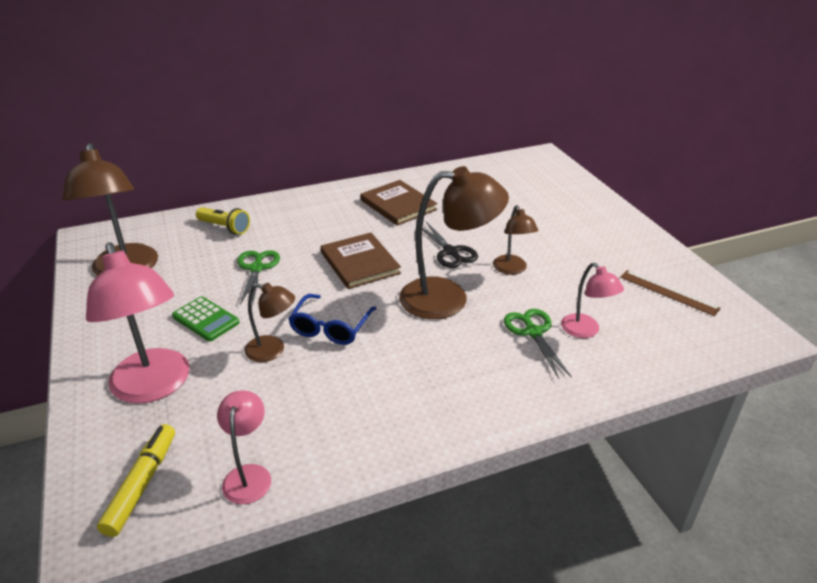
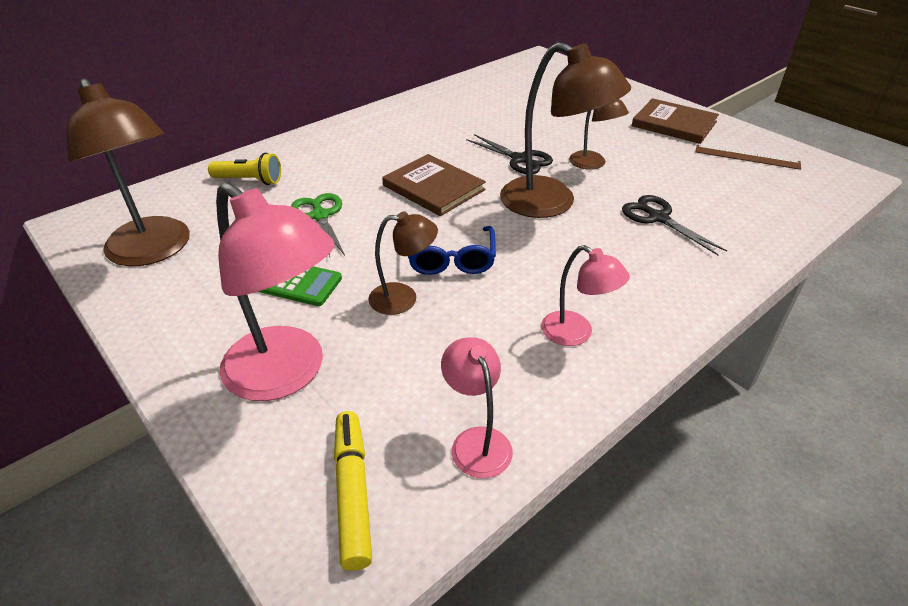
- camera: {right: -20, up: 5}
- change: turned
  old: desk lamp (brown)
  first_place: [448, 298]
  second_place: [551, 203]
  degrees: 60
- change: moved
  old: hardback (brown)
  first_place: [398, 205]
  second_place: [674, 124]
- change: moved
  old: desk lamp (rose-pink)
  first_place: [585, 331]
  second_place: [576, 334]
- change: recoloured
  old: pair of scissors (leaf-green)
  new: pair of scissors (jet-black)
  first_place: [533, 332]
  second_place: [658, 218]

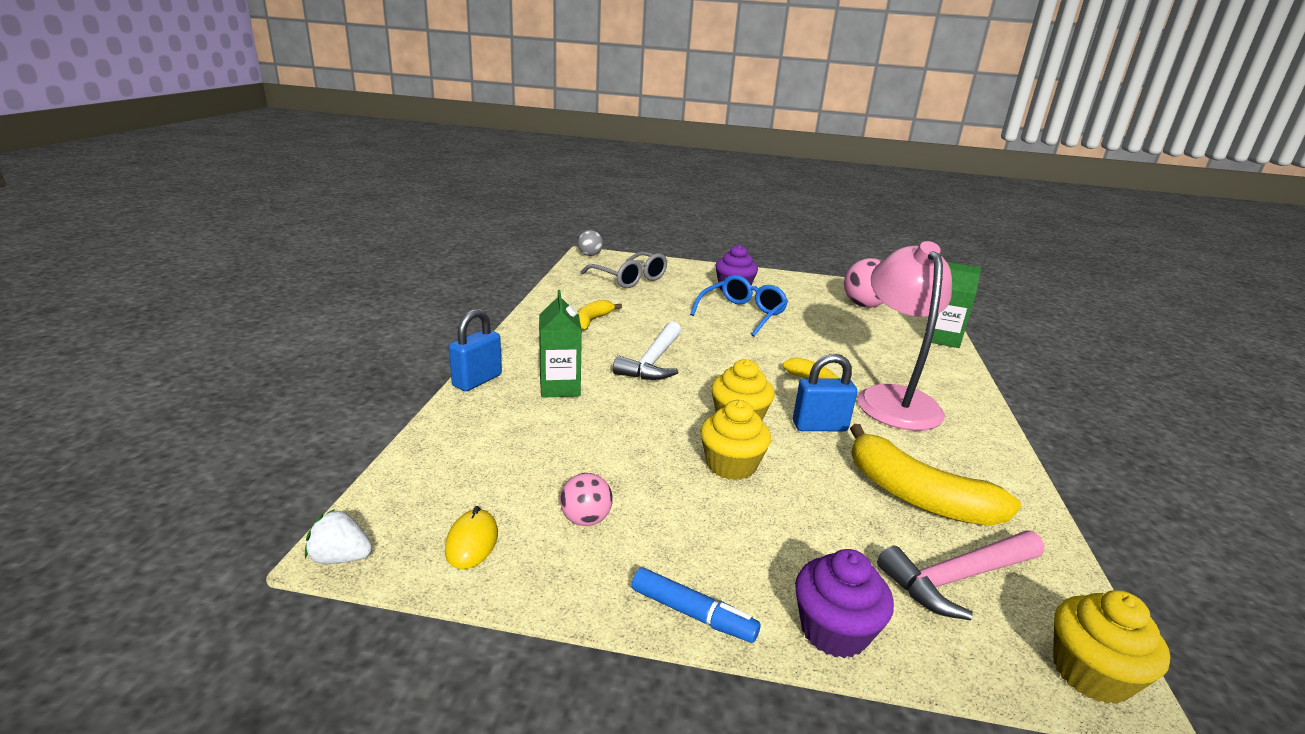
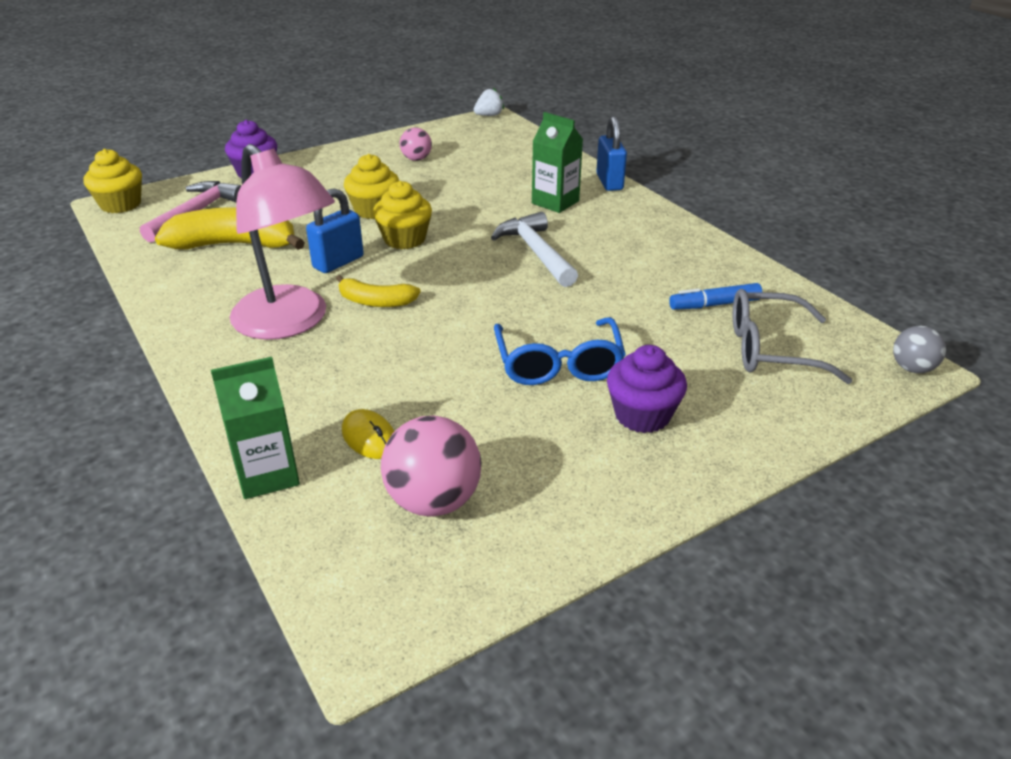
- camera: {right: 140, up: 10}
- change: removed
  old: banana (bright yellow)
  first_place: [591, 321]
- change: moved
  old: computer mouse (bright yellow)
  first_place: [472, 542]
  second_place: [369, 438]
- change: moved
  old: felt pen (cobalt)
  first_place: [692, 613]
  second_place: [714, 305]

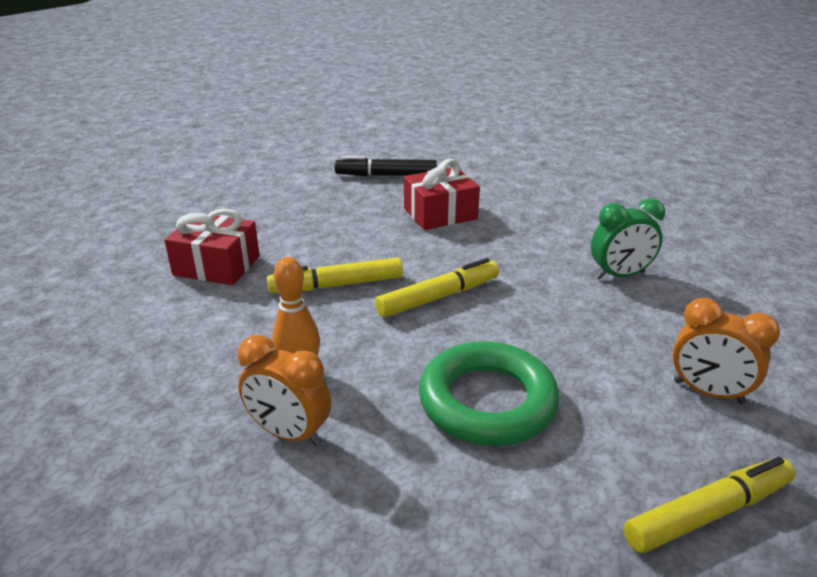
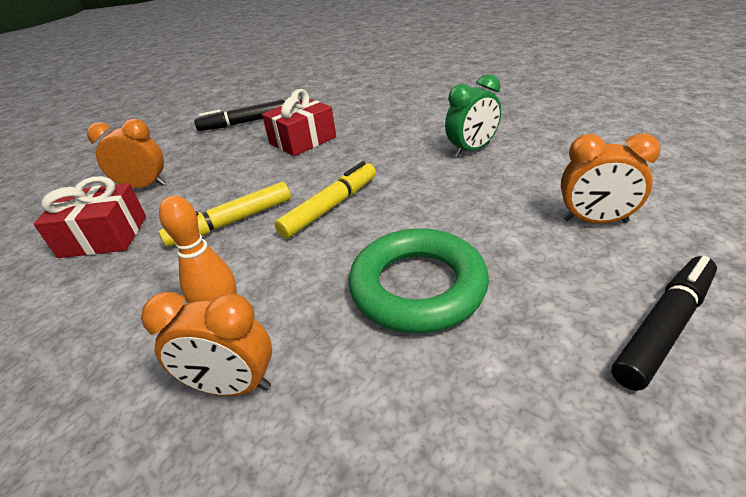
- camera: {right: -15, up: 5}
- change: recoloured
  old: felt pen (bright yellow)
  new: felt pen (jet-black)
  first_place: [708, 513]
  second_place: [664, 327]
- change: added
  new: bedside clock (bright orange)
  second_place: [144, 187]

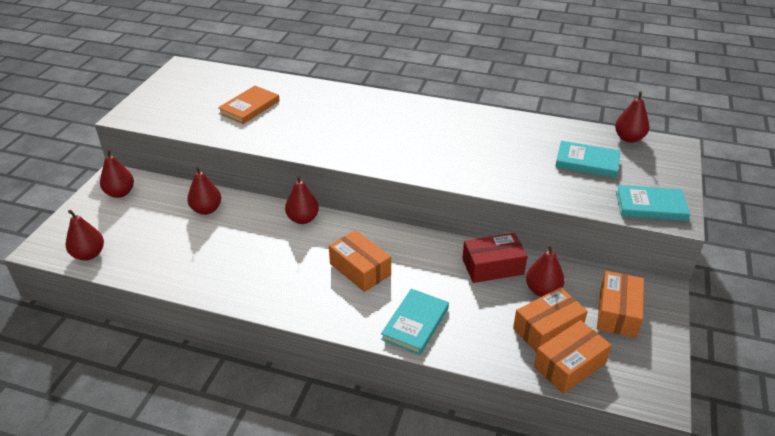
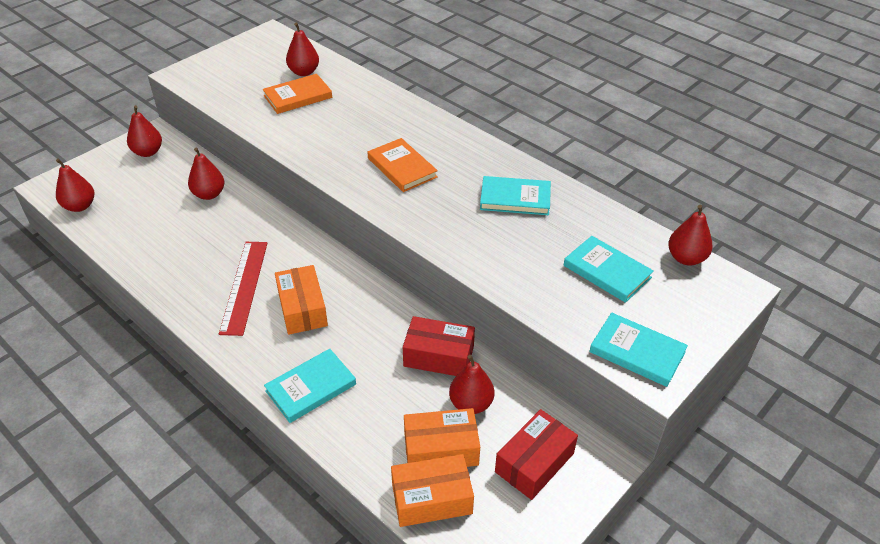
- camera: {right: 25, up: 5}
- change: moved
  old: toy pear (red)
  first_place: [303, 219]
  second_place: [304, 72]
- change: recoloured
  old: package (bright orange)
  new: package (red)
  first_place: [617, 312]
  second_place: [534, 462]
- change: added
  new: hardback (bright orange)
  second_place: [402, 168]
- change: added
  new: hardback (teal)
  second_place: [515, 198]
- change: added
  new: ruler (red)
  second_place: [244, 286]

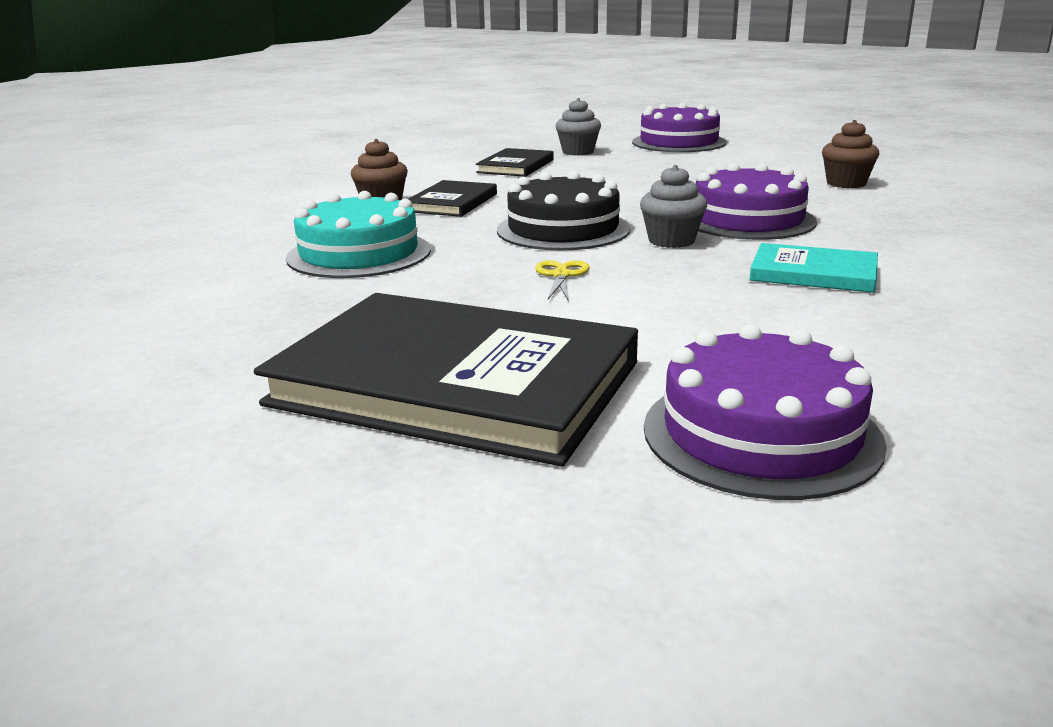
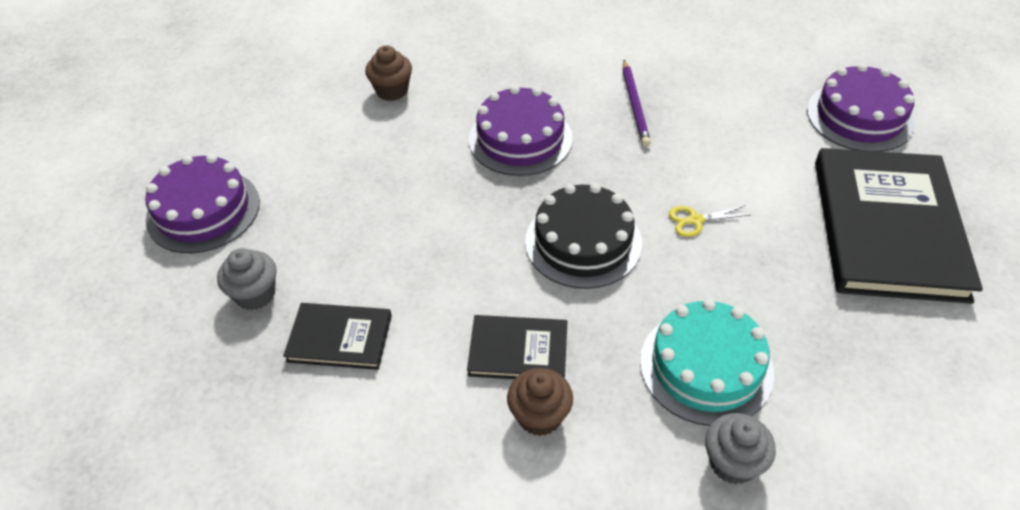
- camera: {right: -105, up: 25}
- change: moved
  old: muffin (gray)
  first_place: [671, 241]
  second_place: [732, 463]
- change: replaced
  old: hardback (teal)
  new: lead pencil (royal purple)
  first_place: [813, 273]
  second_place: [635, 105]

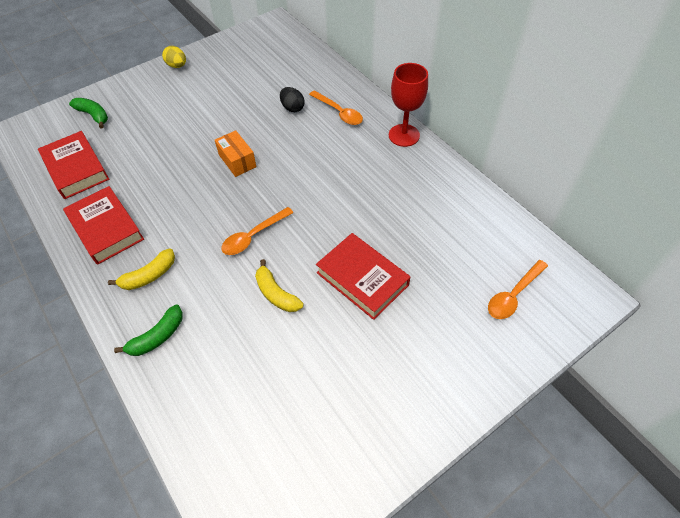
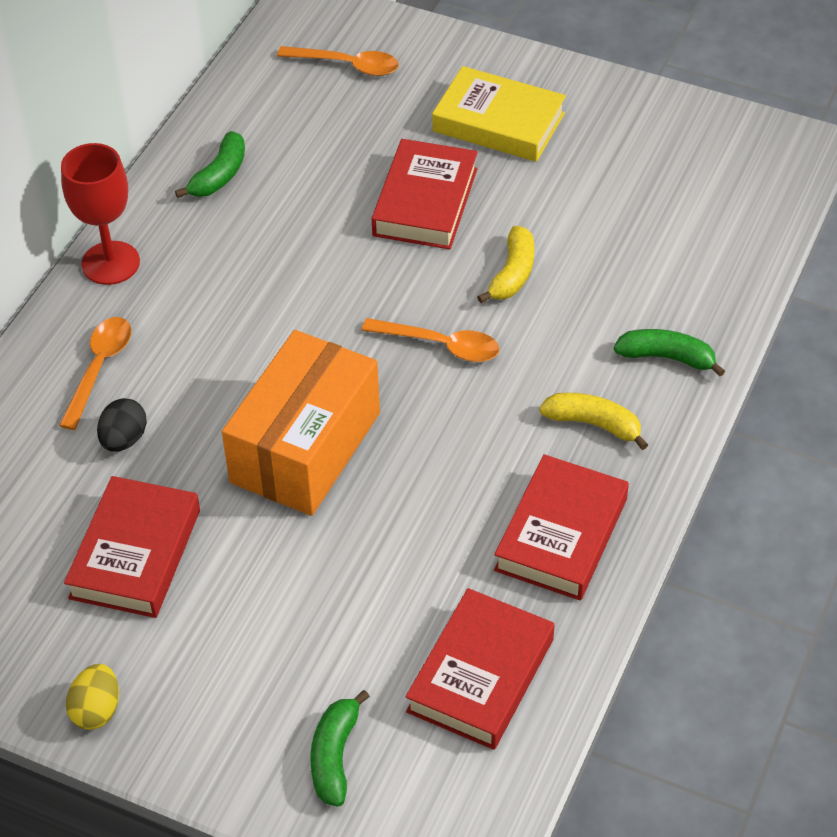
- camera: {right: -120, up: -5}
- change: resized
  old: package (bright orange)
  first_place: [237, 161]
  second_place: [305, 447]
  factor: 2.01
- change: added
  new: hardback (bright yellow)
  second_place: [498, 122]
- change: added
  new: banana (leaf-green)
  second_place: [219, 175]
- change: added
  new: hardback (red)
  second_place: [135, 554]

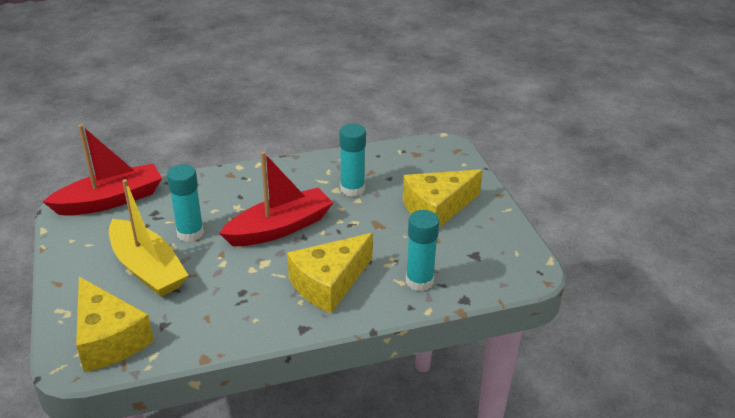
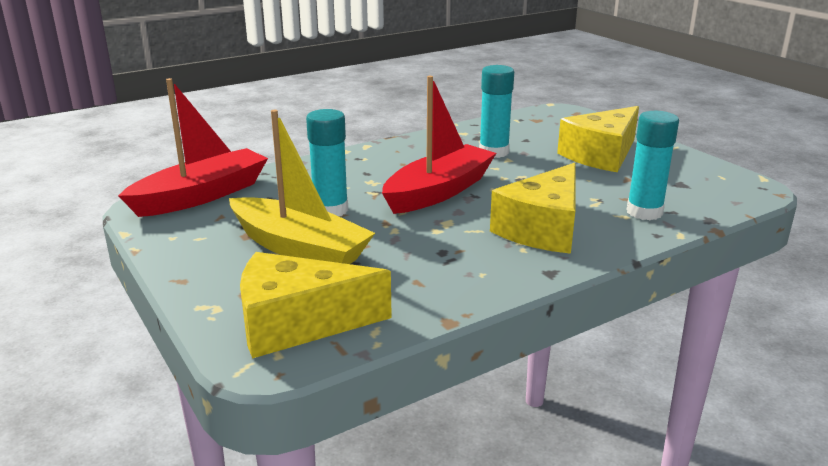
- camera: {right: -15, up: -10}
- change: turned
  old: piece of cheese (bright yellow)
  first_place: [109, 339]
  second_place: [297, 323]
  degrees: 135

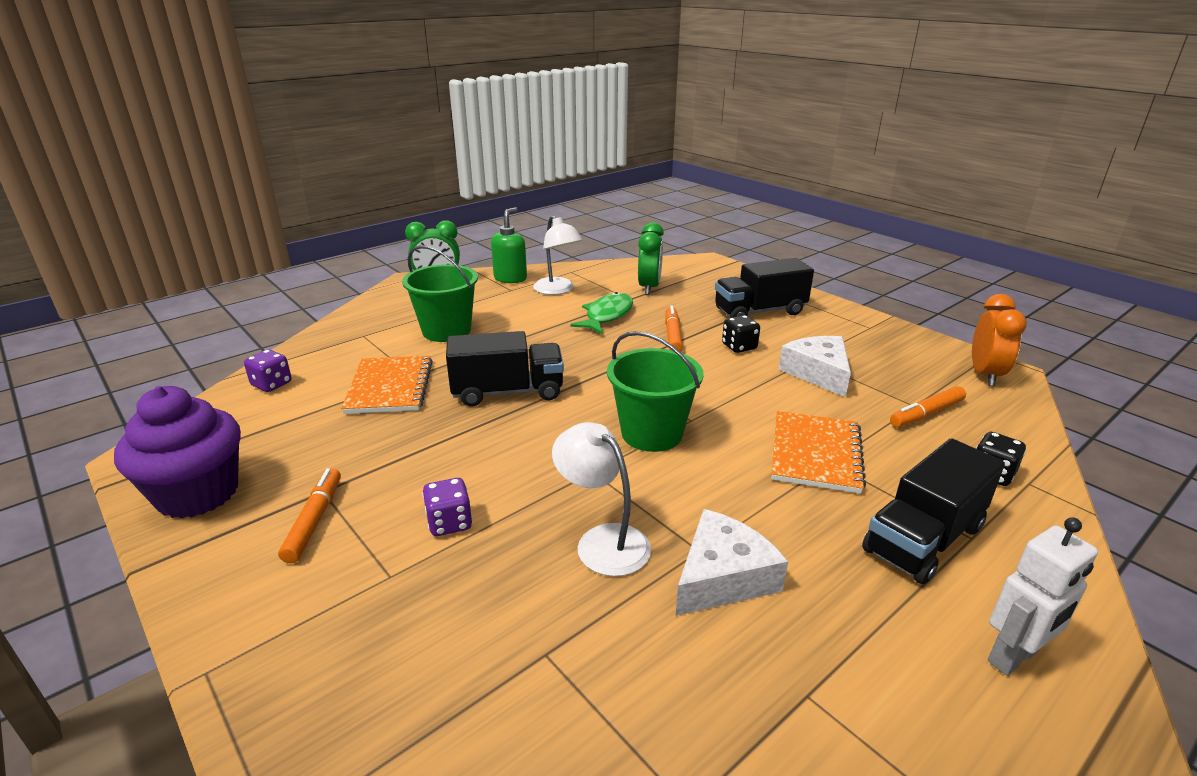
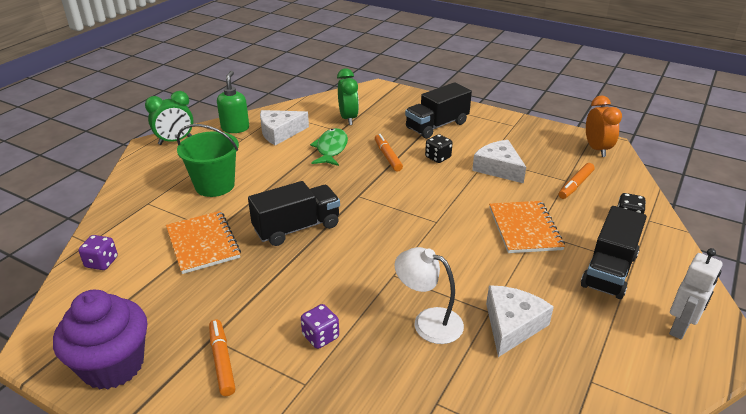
- camera: {right: -20, up: 5}
- change: replaced
  old: desk lamp (snow-white)
  new: piece of cheese (snow-white)
  first_place: [558, 290]
  second_place: [280, 132]
- change: removed
  old: bucket (leaf-green)
  first_place: [652, 433]

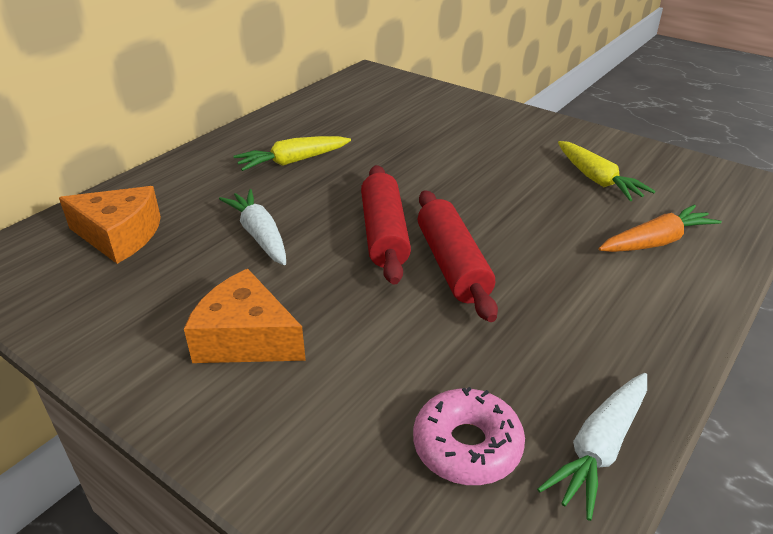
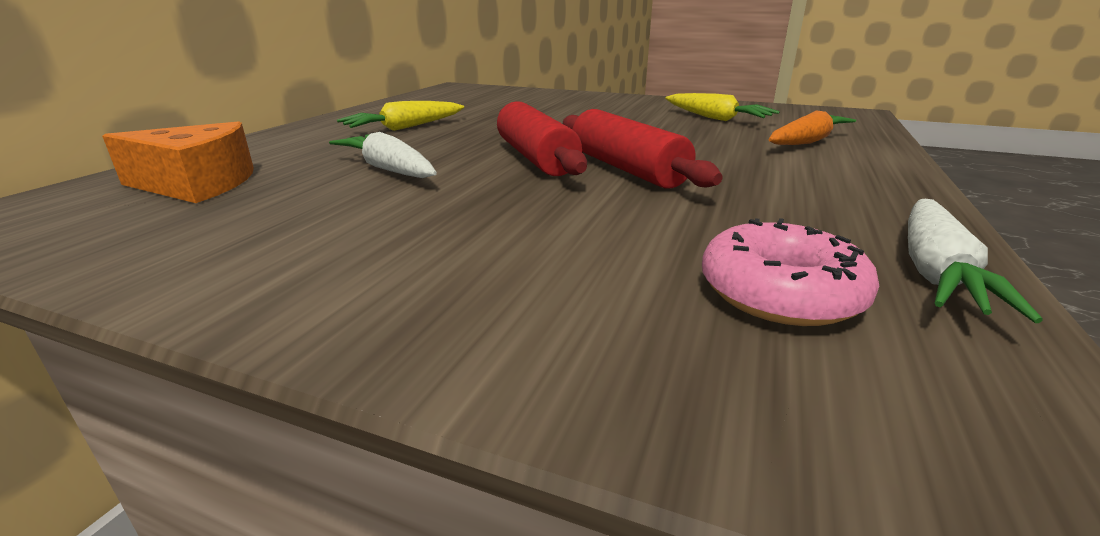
- camera: {right: -15, up: -10}
- change: removed
  old: piece of cheese (bright orange)
  first_place: [246, 338]

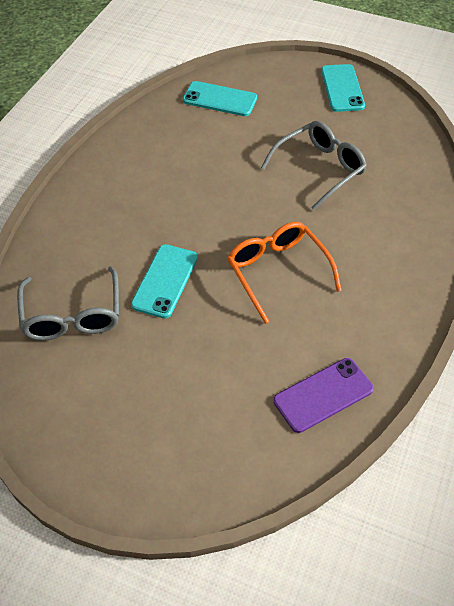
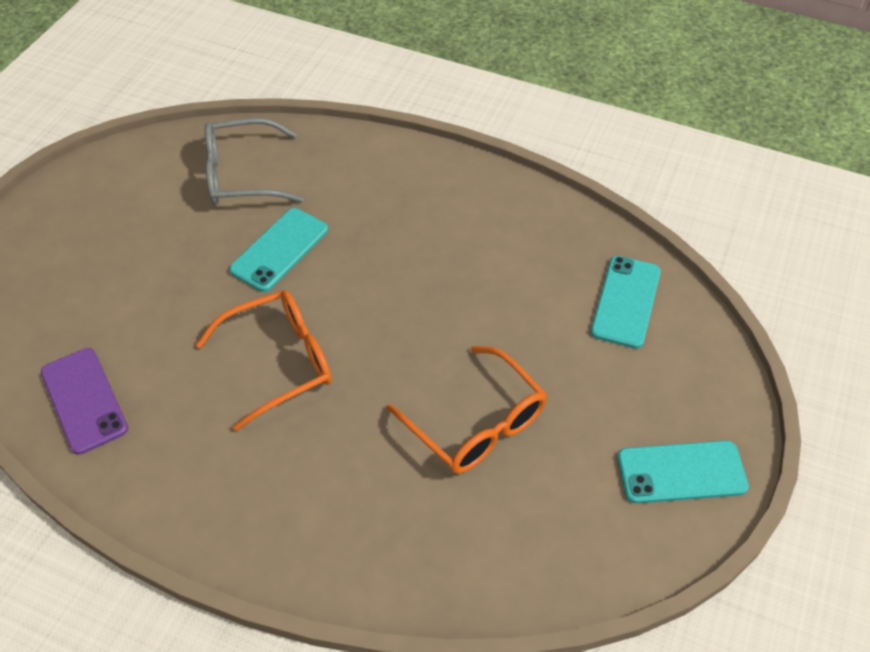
- camera: {right: 90, up: 0}
- change: recoloured
  old: spectacles (gray)
  new: spectacles (bright orange)
  first_place: [319, 169]
  second_place: [475, 422]
- change: turned
  old: smartphone (teal)
  first_place: [165, 281]
  second_place: [279, 249]
  degrees: -75

